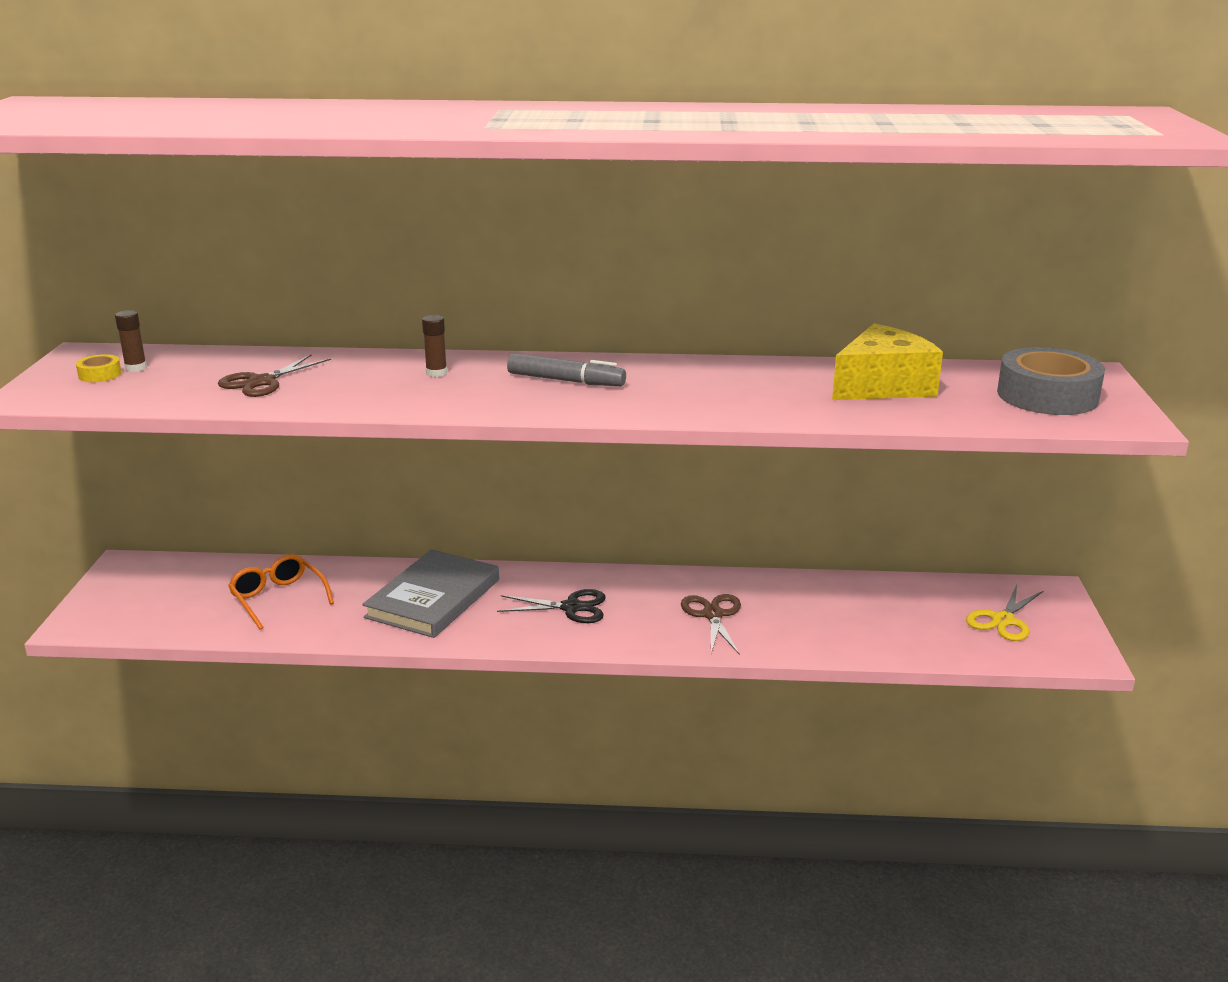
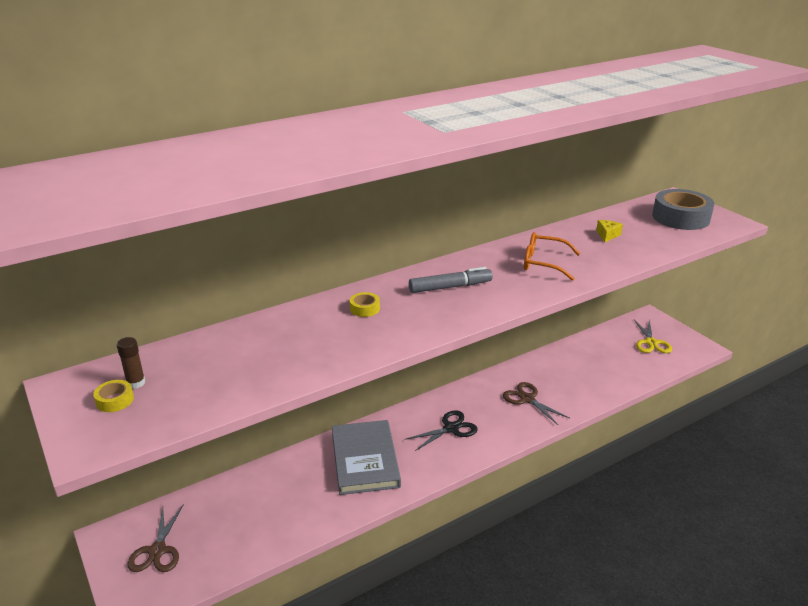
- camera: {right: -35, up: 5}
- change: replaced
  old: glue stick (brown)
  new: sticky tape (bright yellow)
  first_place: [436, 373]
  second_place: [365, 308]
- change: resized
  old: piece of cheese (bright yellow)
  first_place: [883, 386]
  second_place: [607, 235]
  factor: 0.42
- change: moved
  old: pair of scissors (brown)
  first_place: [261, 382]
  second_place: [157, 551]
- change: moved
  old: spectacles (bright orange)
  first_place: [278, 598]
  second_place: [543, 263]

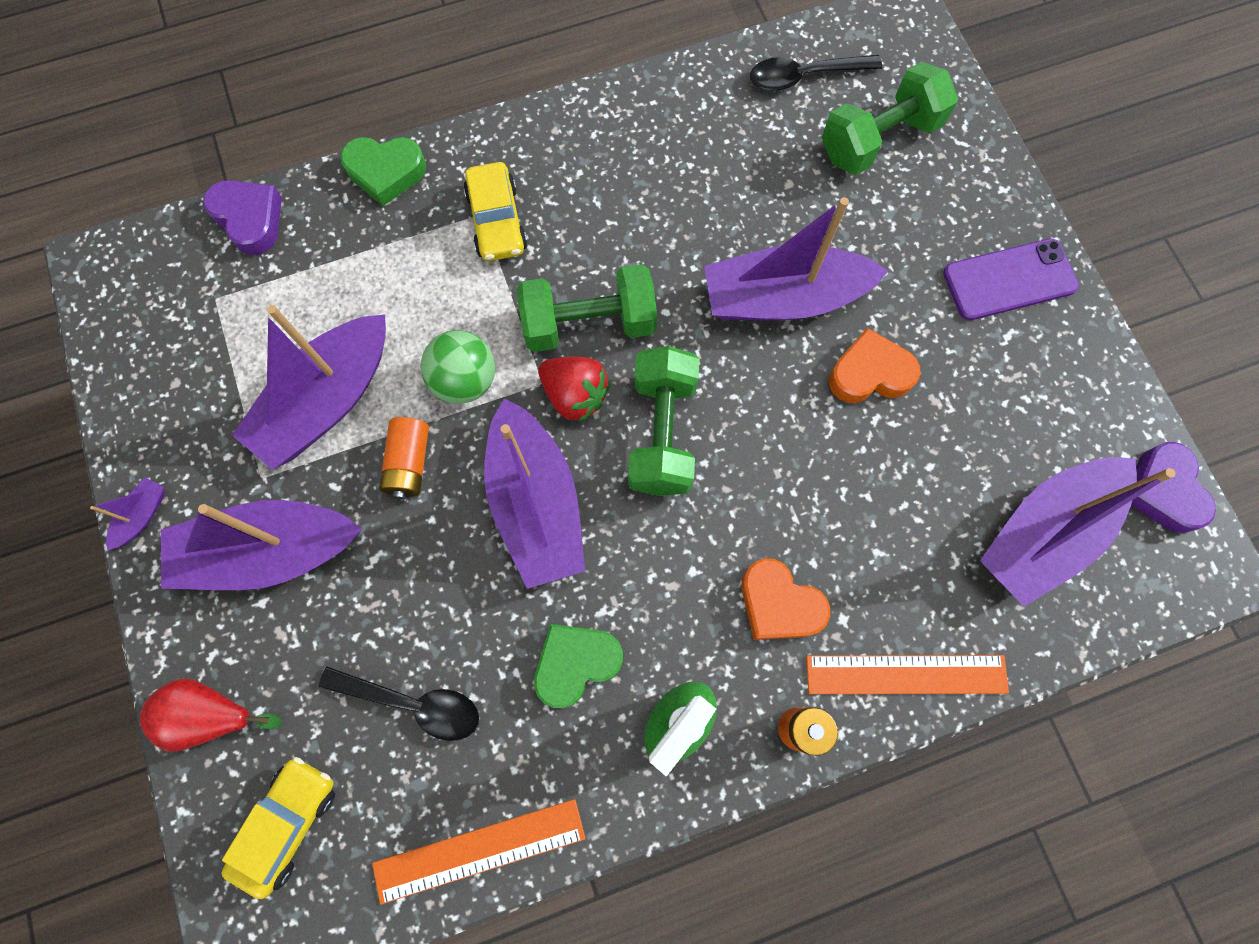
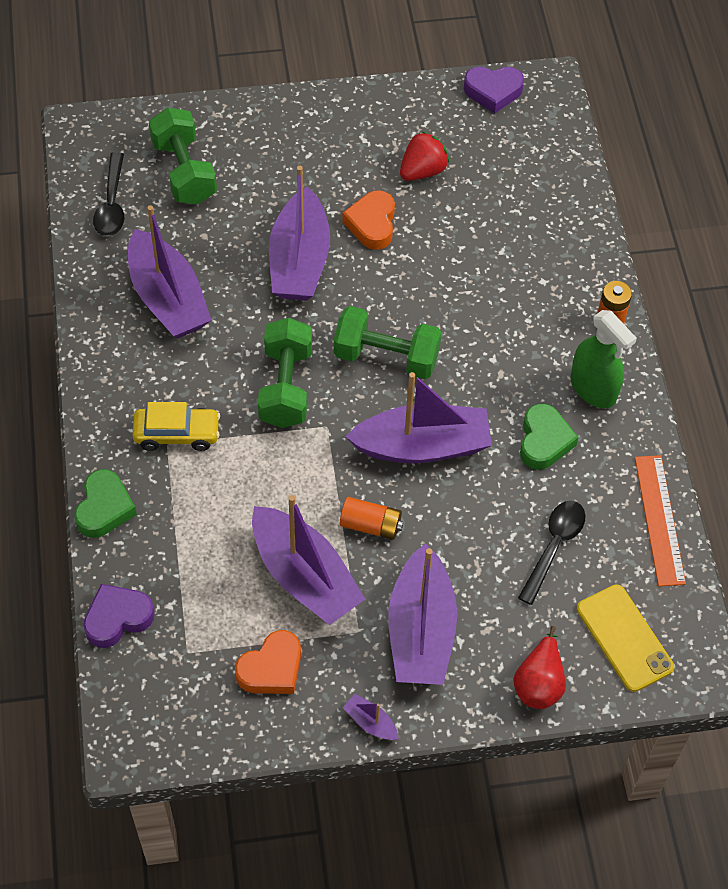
- camera: {right: -80, up: -15}
- change: removed
  old: smartphone (royal purple)
  first_place: [1009, 280]
- change: removed
  old: play ball (leaf-green)
  first_place: [465, 380]
- change: moved
  old: berry (red)
  first_place: [575, 395]
  second_place: [422, 171]
- change: moved
  old: boat (royal purple)
  first_place: [1043, 533]
  second_place: [168, 298]
- change: moved
  old: heart (bright orange)
  first_place: [779, 604]
  second_place: [271, 668]
- change: turned
  old: heart (leaf-green)
  first_place: [576, 663]
  second_place: [544, 441]
  degrees: -150
- change: removed
  old: ruler (bright orange)
  first_place: [906, 674]
- change: replaced
  old: automobile (bright yellow)
  new: smartphone (bright yellow)
  first_place: [287, 823]
  second_place: [624, 638]

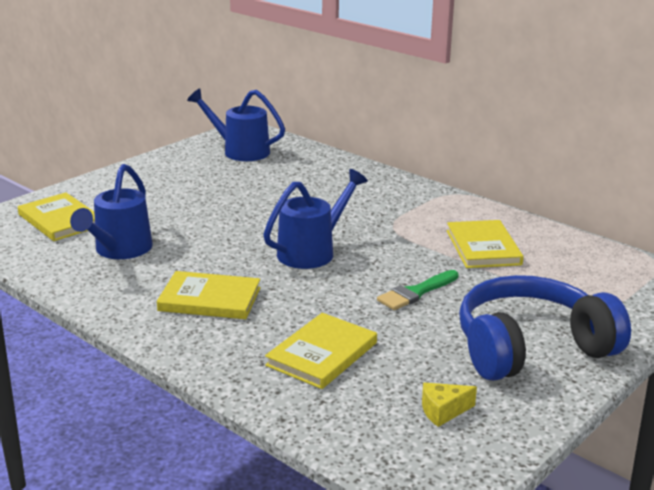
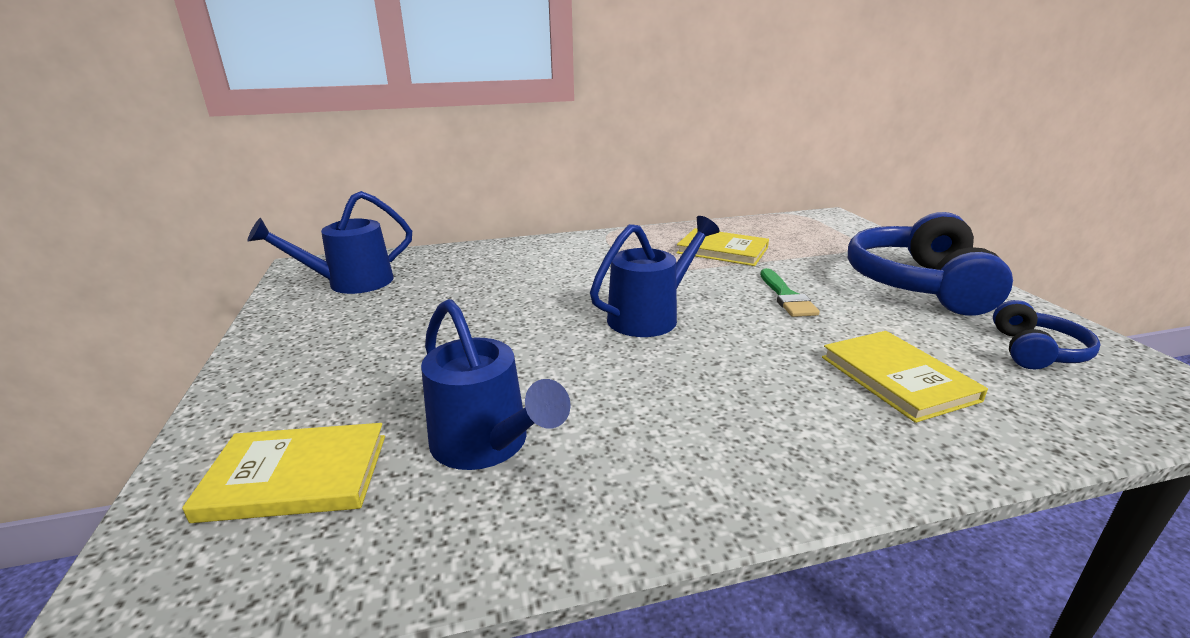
- camera: {right: -55, up: 0}
- change: turned
  old: sprinkling can (cobalt)
  first_place: [312, 251]
  second_place: [651, 316]
  degrees: 60
- change: removed
  old: hardback (bright yellow)
  first_place: [210, 299]
- change: replaced
  old: piece of cheese (bright yellow)
  new: headset (cobalt)
  first_place: [443, 411]
  second_place: [1036, 351]

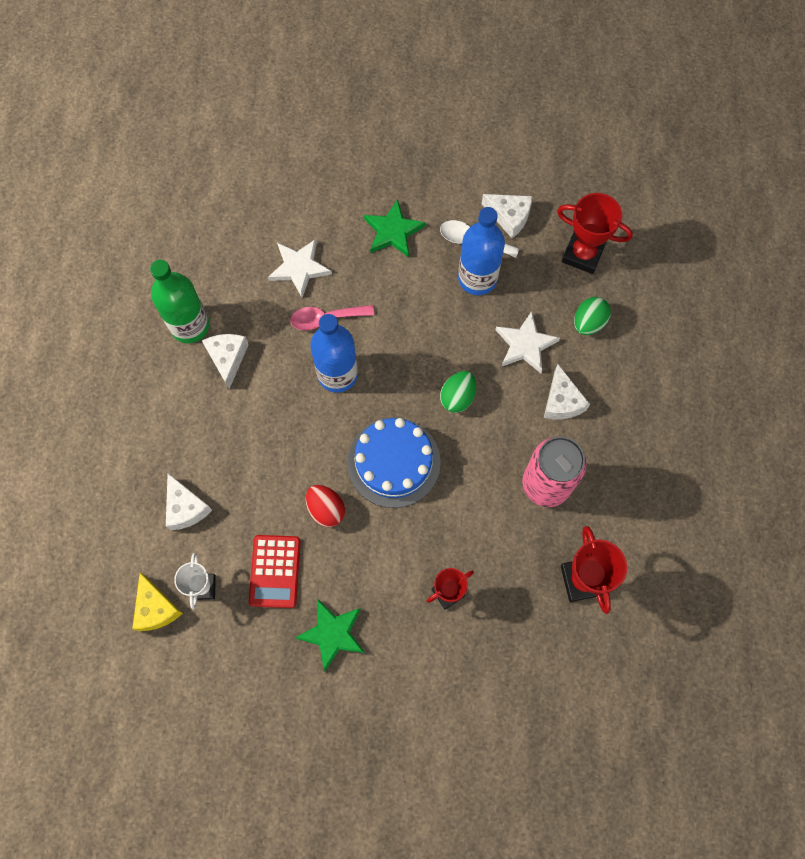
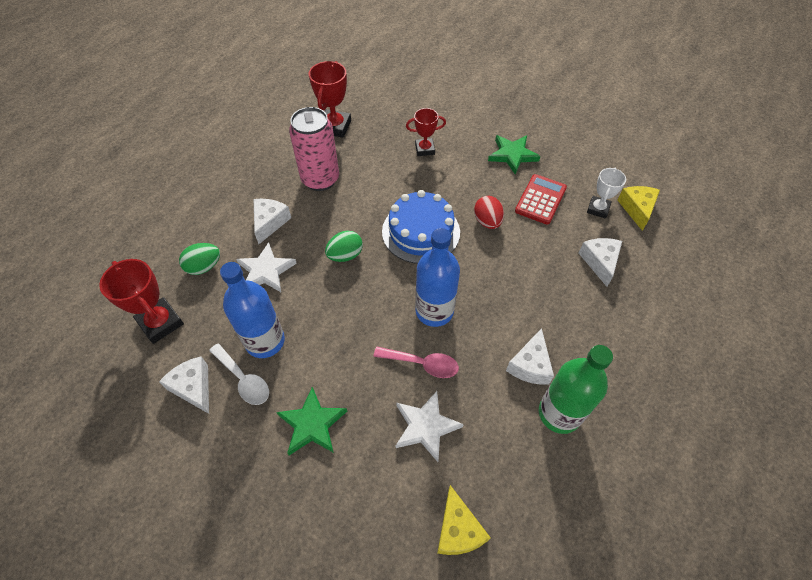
- camera: {right: -155, up: -15}
- change: added
  new: piece of cheese (bright yellow)
  second_place: [458, 529]

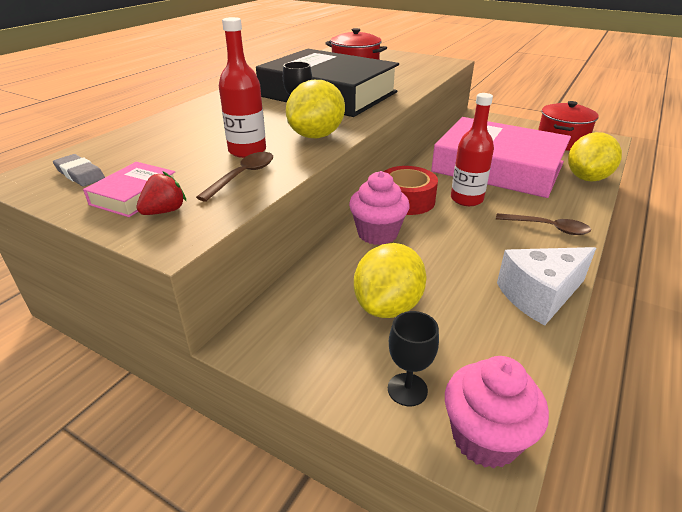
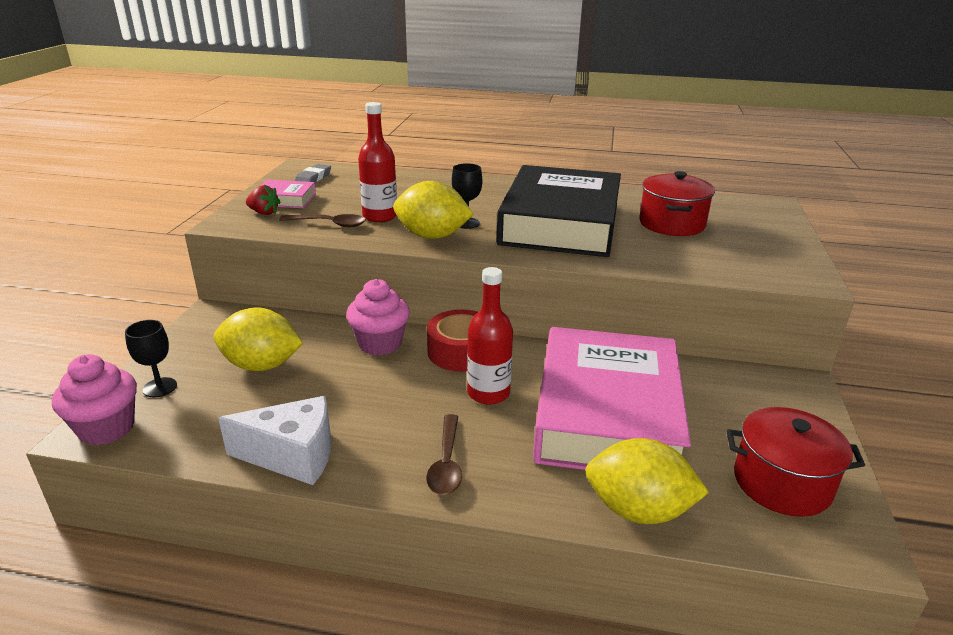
- camera: {right: 70, up: -5}
- change: turned
  old: piece of cheese (snow-white)
  first_place: [539, 296]
  second_place: [293, 456]
  degrees: 135

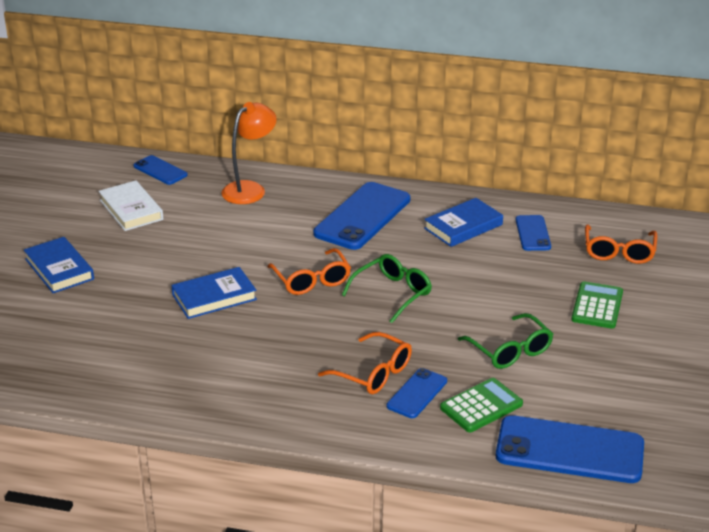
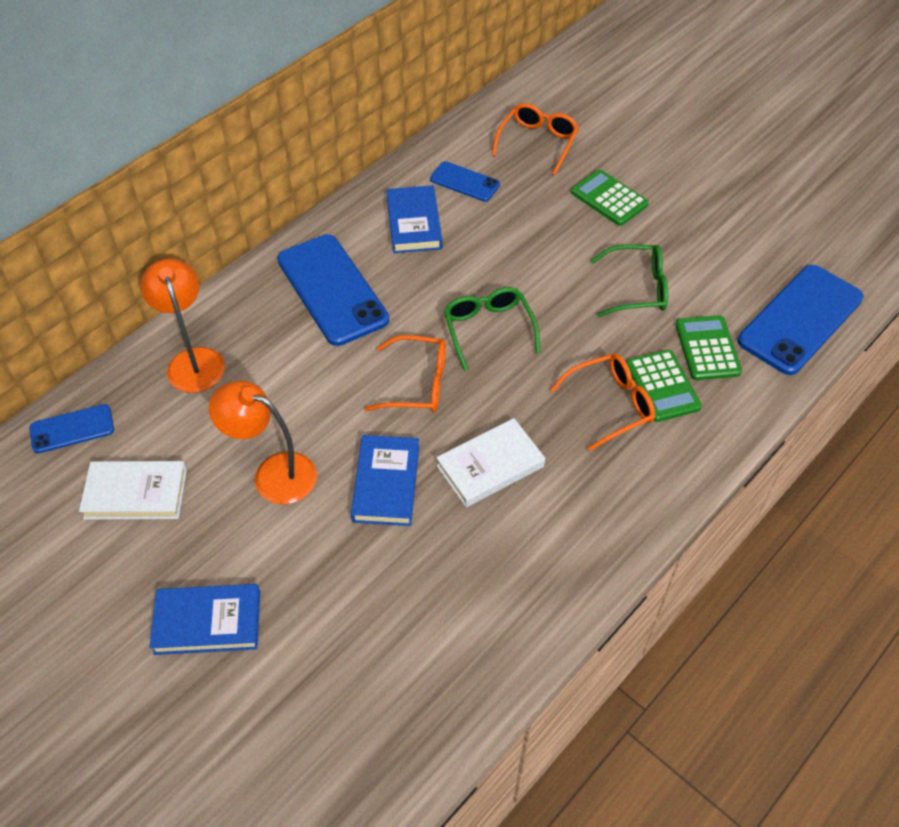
- camera: {right: -60, up: 20}
- change: turned
  old: spectacles (bright orange)
  first_place: [619, 252]
  second_place: [537, 143]
  degrees: -105
- change: replaced
  old: smartphone (cobalt)
  new: adding machine (leaf-green)
  first_place: [417, 393]
  second_place: [662, 386]
- change: added
  new: desk lamp (bright orange)
  second_place: [273, 473]
- change: added
  new: hardback (snow-white)
  second_place: [490, 466]

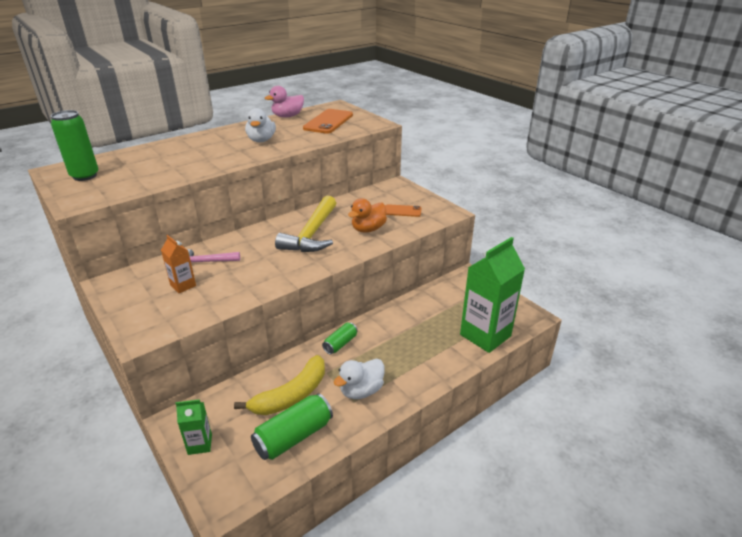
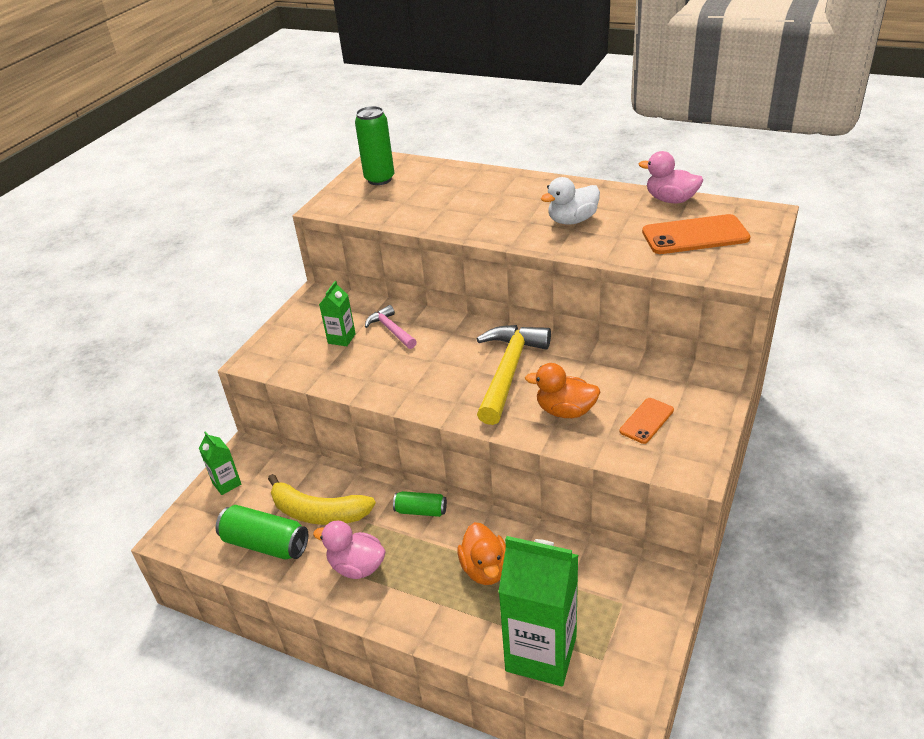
- camera: {right: 65, up: 5}
- change: turned
  old: hammer (bright yellow)
  first_place: [312, 234]
  second_place: [509, 371]
  degrees: 120
- change: turned
  old: smartphone (bright orange)
  first_place: [402, 211]
  second_place: [646, 421]
  degrees: 60
- change: recoloured
  old: juice carton (bright orange)
  new: juice carton (leaf-green)
  first_place: [183, 285]
  second_place: [341, 338]
- change: recoloured
  old: duck (snow-white)
  new: duck (rose-pink)
  first_place: [361, 391]
  second_place: [357, 566]
- change: added
  new: duck (bright orange)
  second_place: [485, 569]

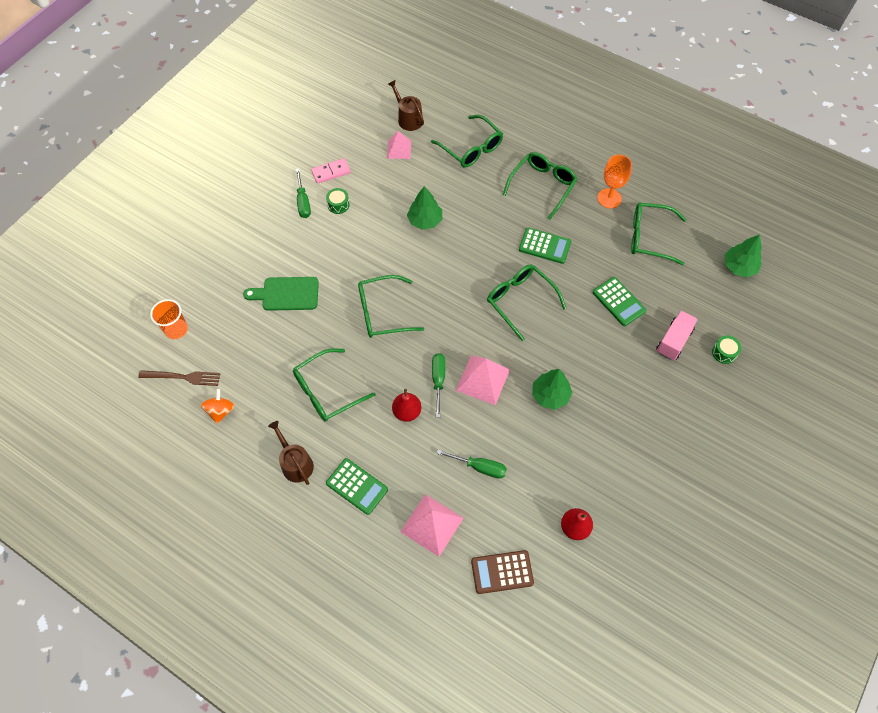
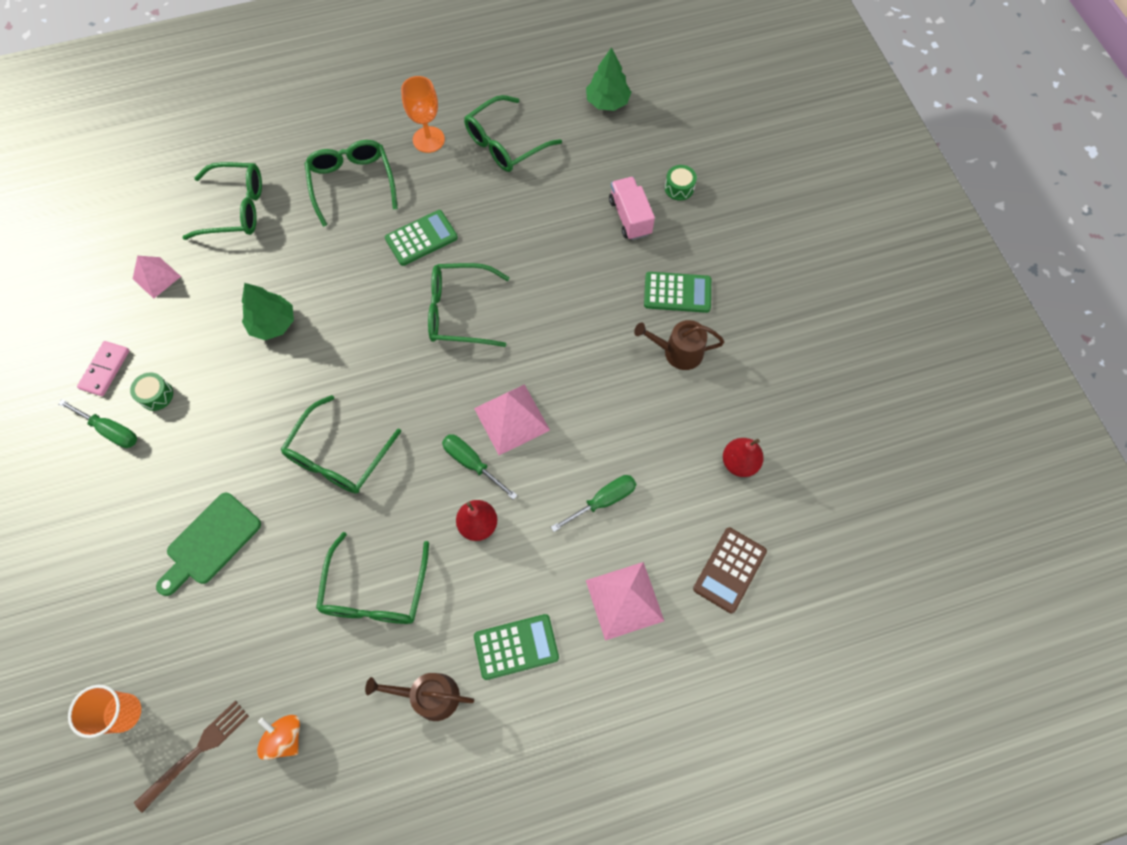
- camera: {right: -50, up: 5}
- change: moved
  old: sprinkling can (brown)
  first_place: [408, 119]
  second_place: [678, 352]
- change: moved
  old: adding machine (leaf-green)
  first_place: [618, 302]
  second_place: [677, 293]
- change: removed
  old: fir tree (leaf-green)
  first_place: [550, 395]

